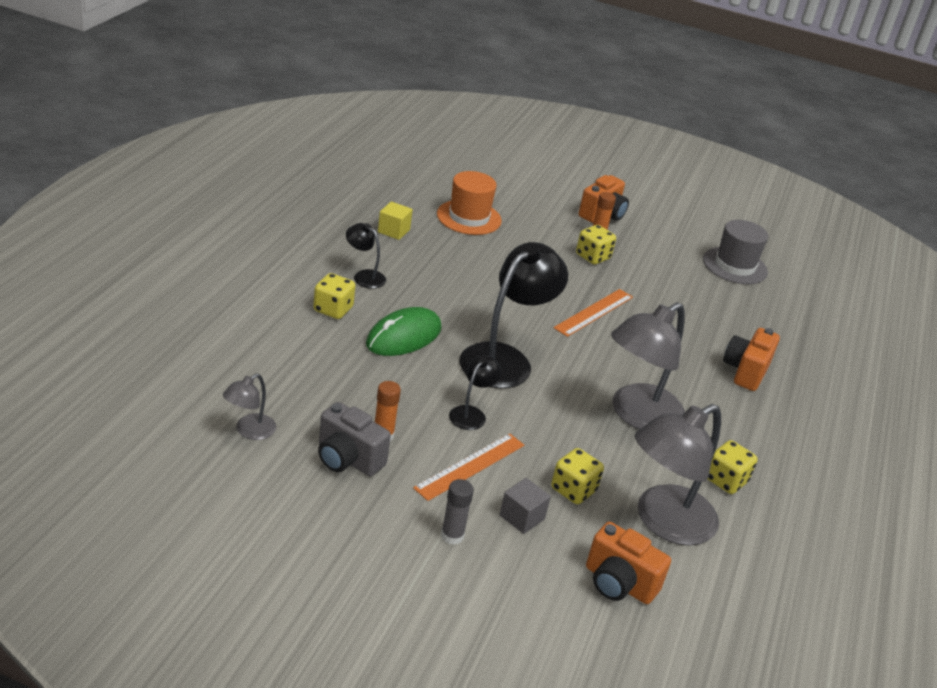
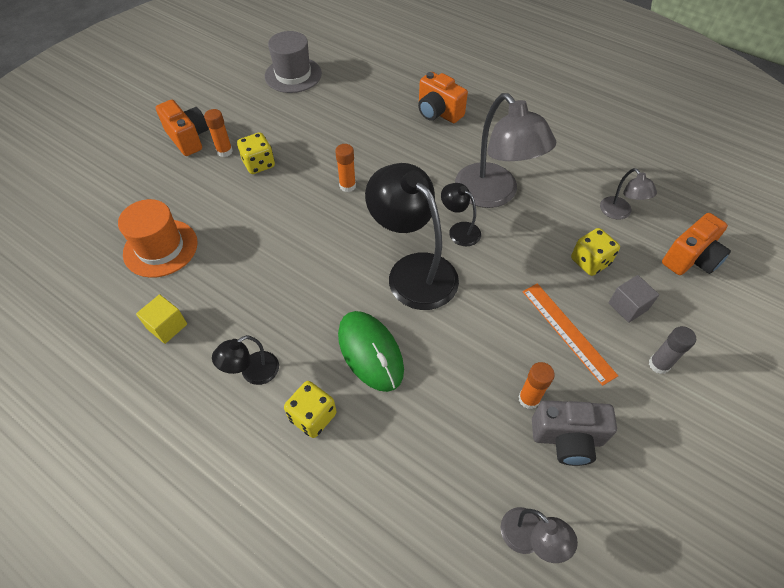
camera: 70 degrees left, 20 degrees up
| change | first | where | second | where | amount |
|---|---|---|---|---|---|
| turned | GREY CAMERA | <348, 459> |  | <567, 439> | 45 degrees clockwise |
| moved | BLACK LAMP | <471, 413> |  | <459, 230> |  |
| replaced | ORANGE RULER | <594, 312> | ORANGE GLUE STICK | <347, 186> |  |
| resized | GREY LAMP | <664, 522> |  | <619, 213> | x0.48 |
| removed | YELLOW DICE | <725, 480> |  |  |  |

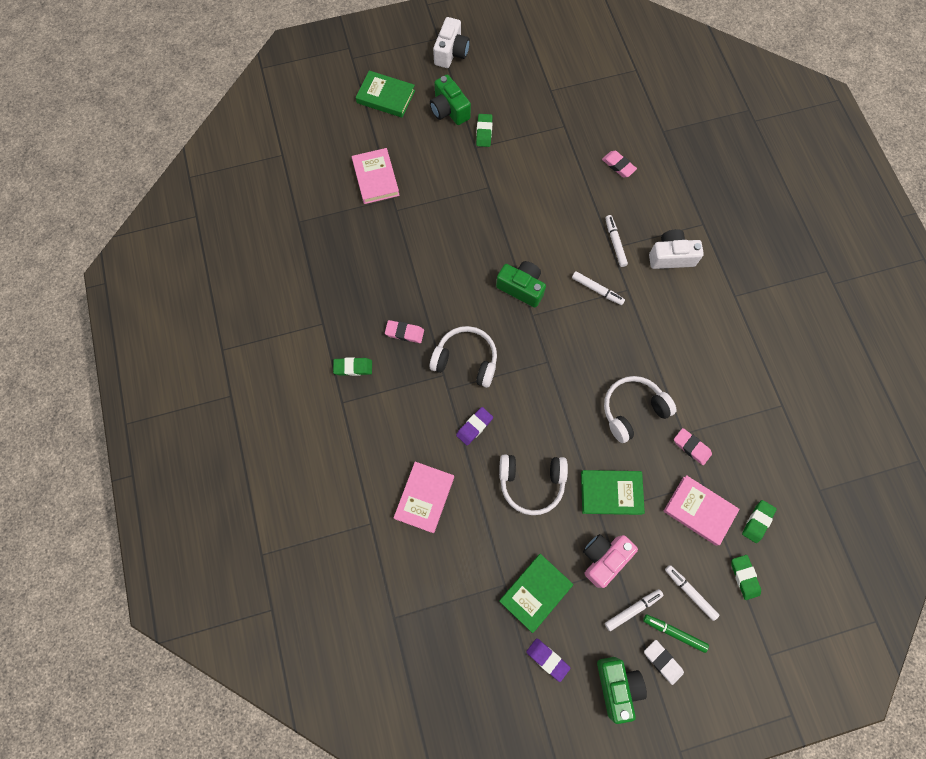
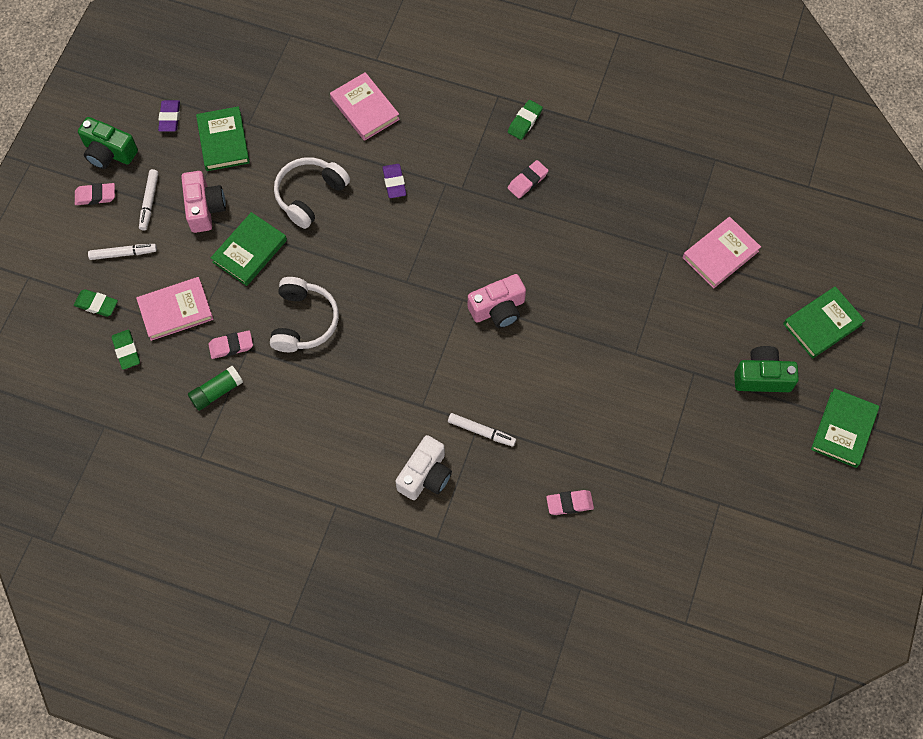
camera: 125 degrees right, 5 degrees down
| change | first | where | second | where | amount |
|---|---|---|---|---|---|
| turned | PINK BOOK | <375, 178> |  | <720, 254> | 60 degrees counterclockwise |
| removed | WHITE HEADPHONES | <466, 360> |  |  |  |
| replaced | WHITE CAMERA | <451, 52> | GREEN BOOK | <843, 429> |  |
| removed | GREEN ERASER | <484, 132> |  |  |  |
| recoloured | GREEN CAMERA | <521, 288> | PINK CAMERA | <498, 309> |  |
| turned | PURPLE ERASER | <547, 659> |  | <170, 118> | 75 degrees counterclockwise |
| removed | WHITE MARKER | <597, 290> |  |  |  |
| removed | GREEN MARKER | <674, 632> |  |  |  |
| recoloured | WHITE ERASER | <662, 661> | PINK ERASER | <95, 196> |  |
| added |  |  | GREEN GLUE STICK | <216, 391> |  |

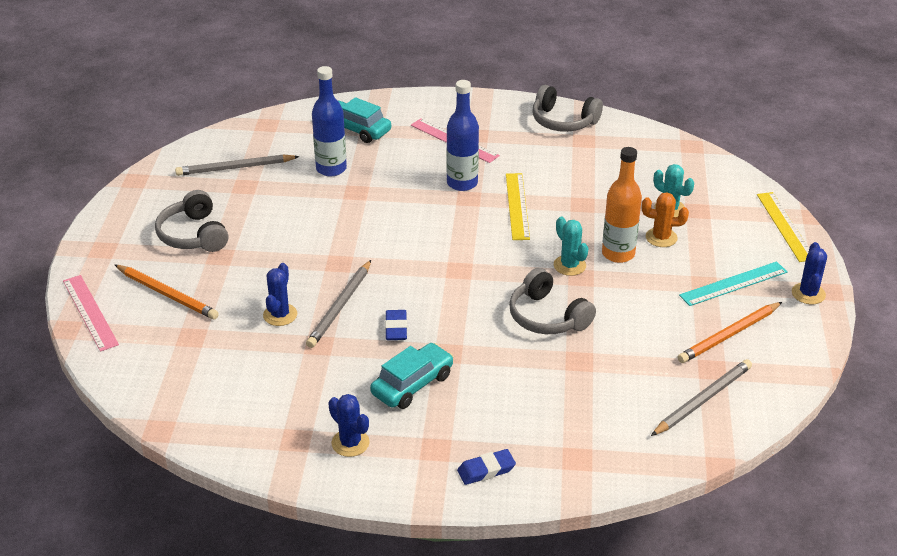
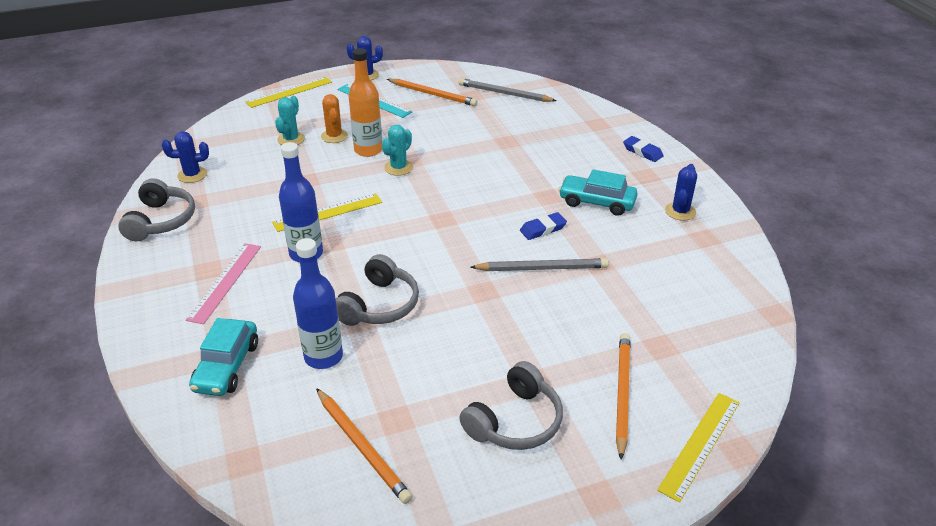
camera: 115 degrees left, 0 degrees up
| change | first | where | second | where | amount |
|---|---|---|---|---|---|
| recoloured | PINK RULER | <90, 312> | YELLOW RULER | <700, 444> |  |
| recoloured | GREY PENCIL | <235, 168> | ORANGE PENCIL | <362, 447> |  |
| moved | BLUE CACTUS | <280, 315> |  | <192, 175> |  |
| moved | GREY HEADPHONES | <547, 317> |  | <379, 305> |  |

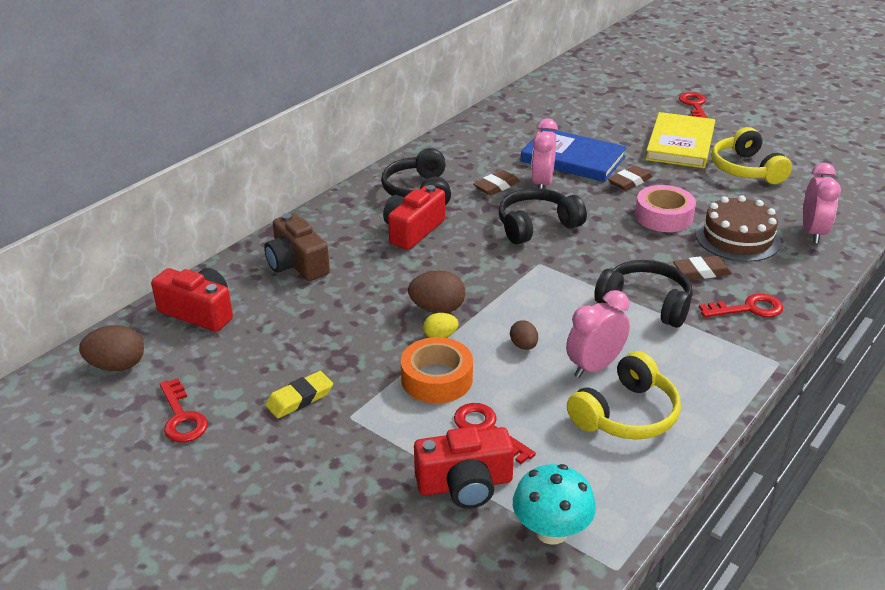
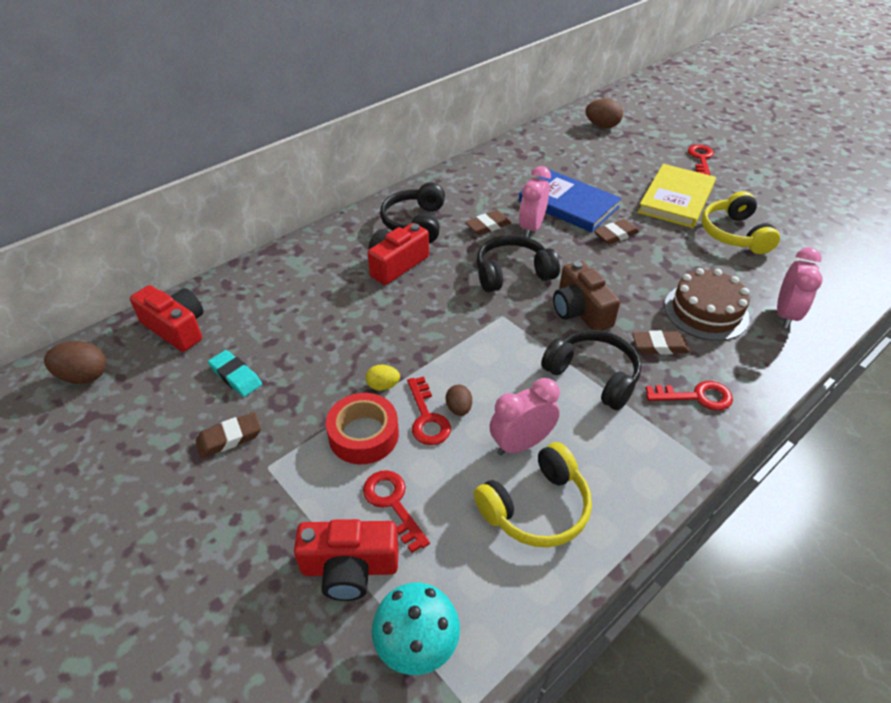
camera: 10 degrees right, 10 degrees up
| change | first | where | second | where | amount |
|---|---|---|---|---|---|
| moved | RED KEY | <182, 417> |  | <427, 418> |  |
| moved | BROWN CAMERA | <297, 264> |  | <580, 311> |  |
| recoloured | YELLOW ERASER | <300, 398> | BROWN ERASER | <229, 438> |  |
| recoloured | ORANGE TAPE | <437, 379> | RED TAPE | <363, 435> |  |
| moved | BROWN EGG | <437, 309> |  | <602, 126> |  |
| removed | PINK TAPE | <663, 216> |  |  |  |
| added |  |  | TURQUOISE ERASER | <236, 376> |  |

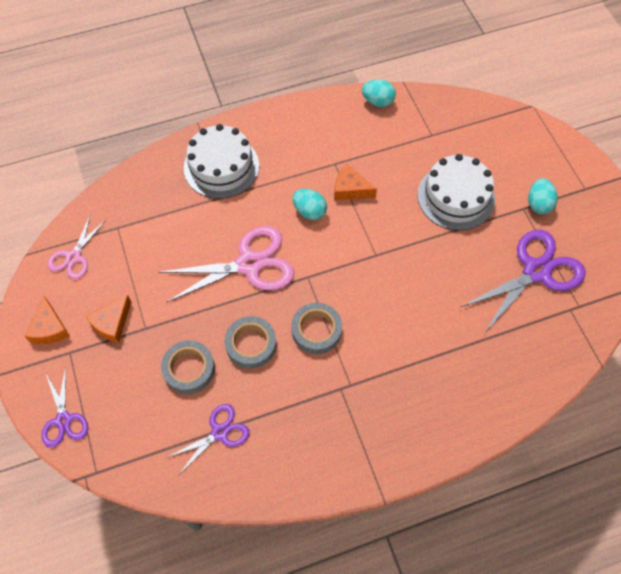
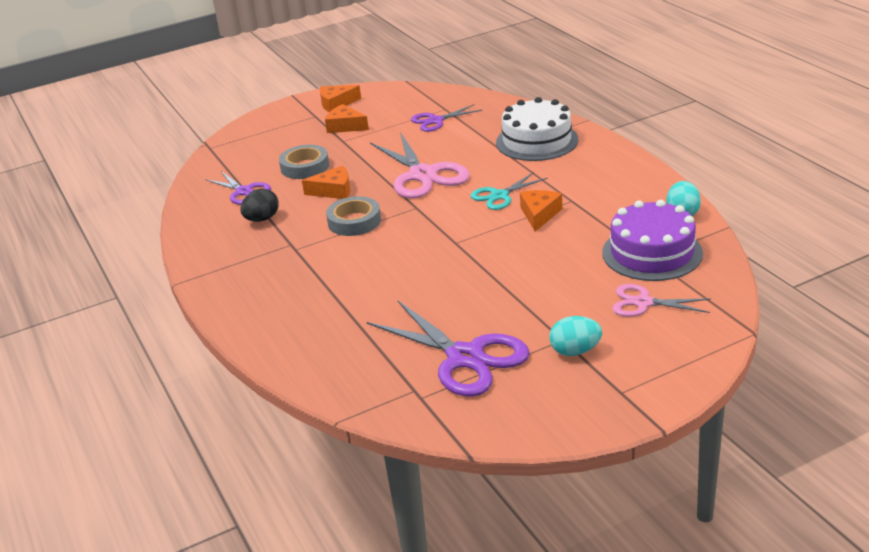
camera: 85 degrees right, 30 degrees down
| change | first | where | second | where | amount |
|---|---|---|---|---|---|
| moved | PURPLE SCISSORS | <63, 420> |  | <435, 121> |  |
| moved | PINK SCISSORS | <73, 257> |  | <643, 303> |  |
| replaced | GREY TAPE | <251, 344> | ORANGE CHEESE | <333, 191> |  |
| replaced | TURQUOISE EGG | <309, 211> | TURQUOISE SCISSORS | <499, 196> |  |
| removed | WHITE CAKE | <456, 197> |  |  |  |
| added |  |  | BLACK EGG | <262, 219> |  |
| added |  |  | PURPLE CAKE | <652, 253> |  |

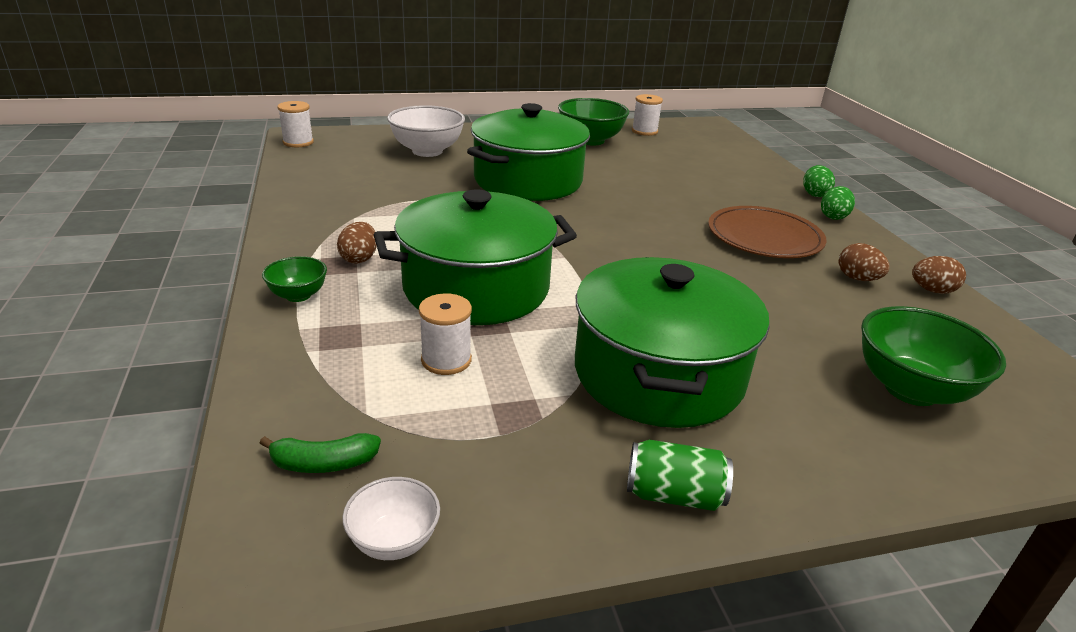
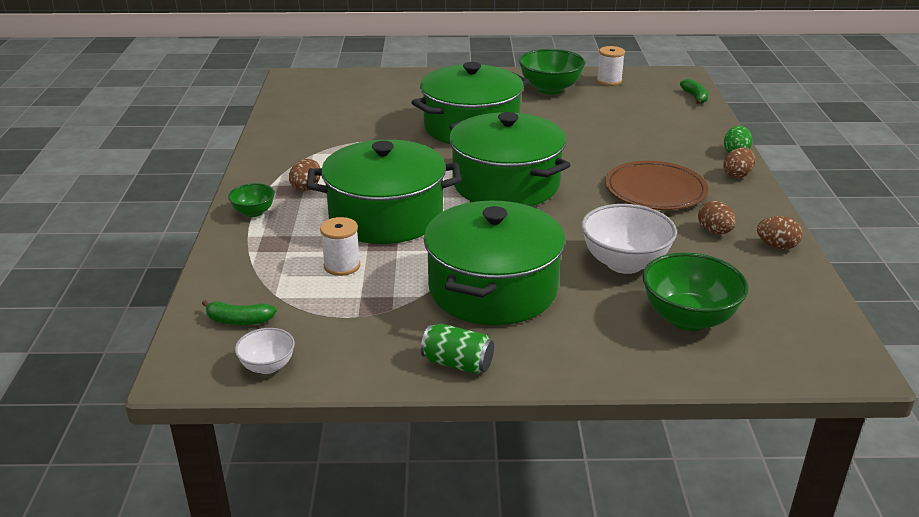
camera: 15 degrees right, 0 degrees up
| change | first | where | second | where | amount |
|---|---|---|---|---|---|
| removed | WHITE SPOOL | <298, 142> |  |  |  |
| moved | WHITE BOWL | <427, 151> |  | <624, 263> |  |
| recoloured | GREEN EGG | <833, 216> | BROWN EGG | <737, 175> |  |
| added |  |  | GREEN POT | <506, 184> |  |
| added |  |  | GREEN BANANA | <695, 97> |  |

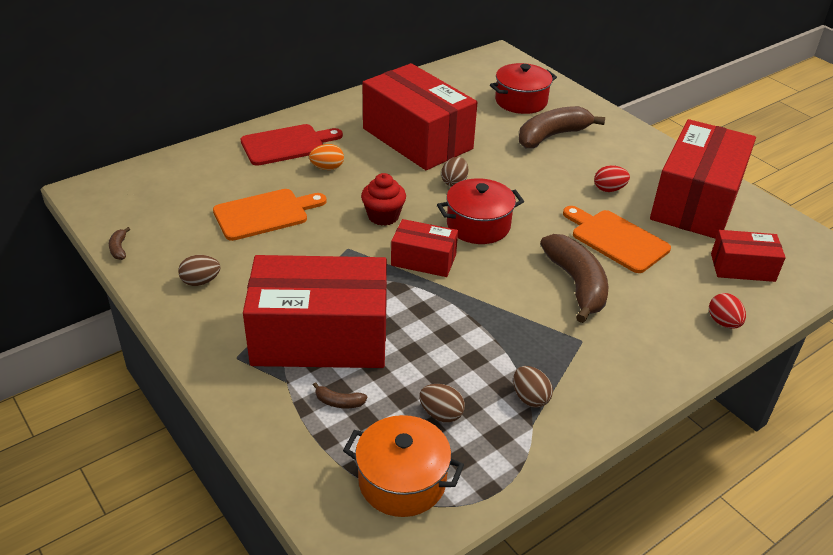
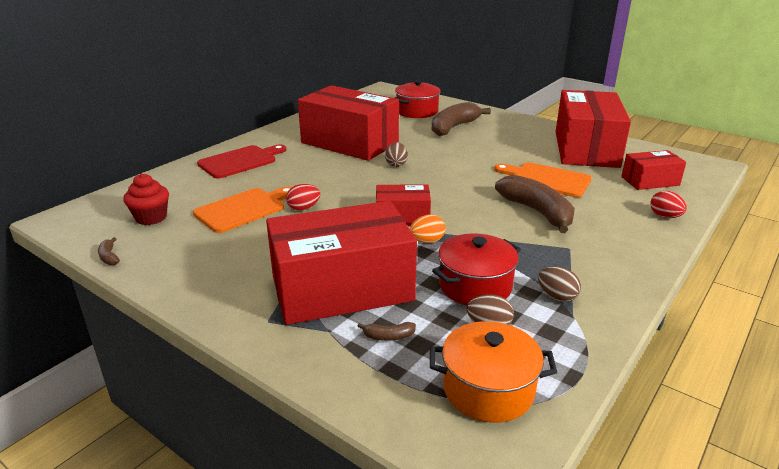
camera: 15 degrees left, 10 degrees down
| change | first | where | second | where | amount |
|---|---|---|---|---|---|
| removed | BROWN EGG | <201, 281> |  |  |  |
| moved | ORANGE EGG | <327, 168> |  | <427, 241> |  |
| moved | RED CUPCAKE | <383, 216> |  | <151, 218> |  |
| moved | RED POT | <478, 225> |  | <475, 286> |  |
| moved | RED EGG | <609, 189> |  | <303, 208> |  |

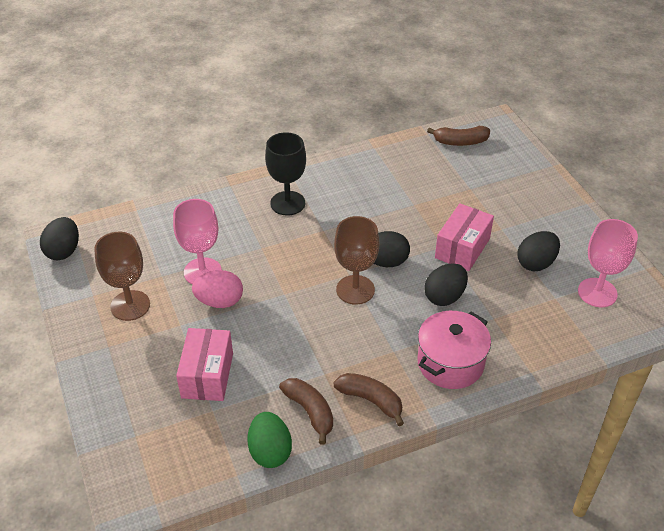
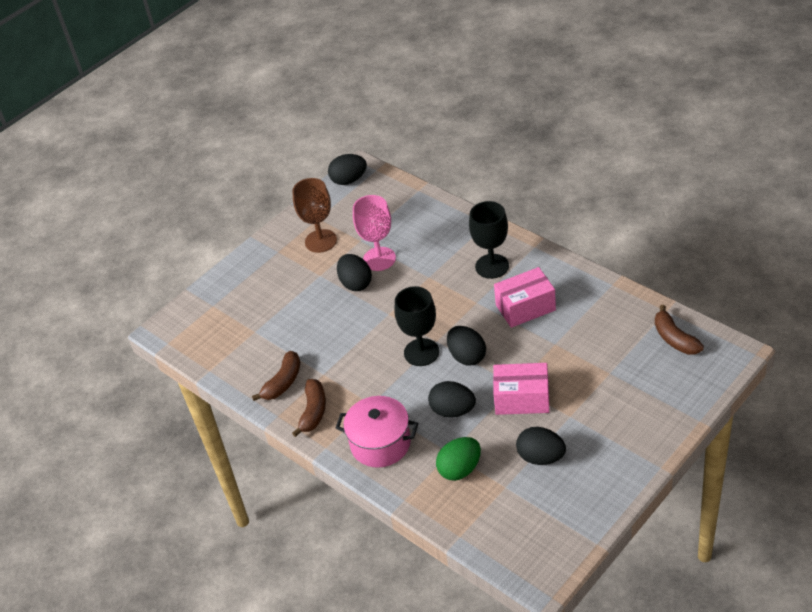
camera: 70 degrees right, 0 degrees up
| change | first | where | second | where | amount |
|---|---|---|---|---|---|
| moved | PINK BOX | <207, 375> |  | <525, 307> |  |
| recoloured | PINK EGG | <219, 301> | BLACK EGG | <356, 283> |  |
| moved | GREEN EGG | <270, 451> |  | <460, 469> |  |
| recoloured | BROWN GOBLET | <355, 290> | BLACK GOBLET | <421, 352> |  |
| removed | PINK GOBLET | <597, 292> |  |  |  |

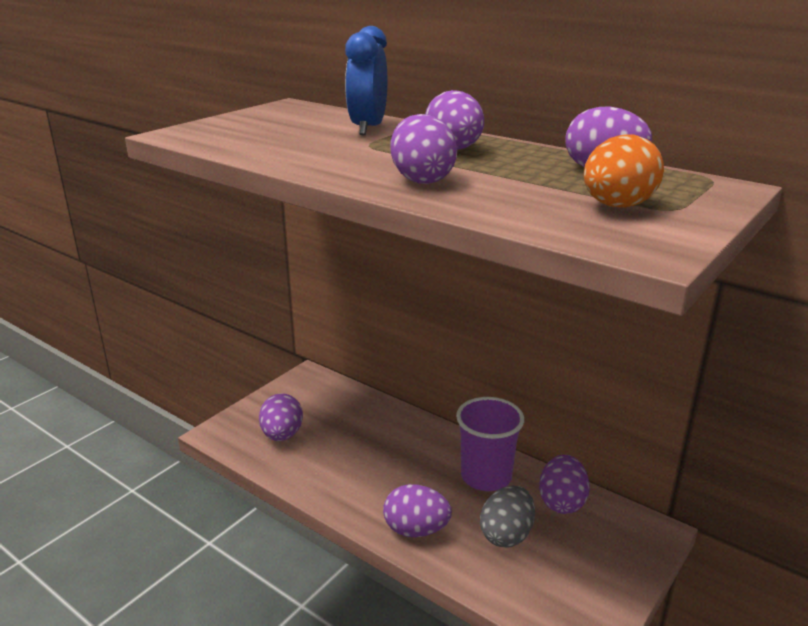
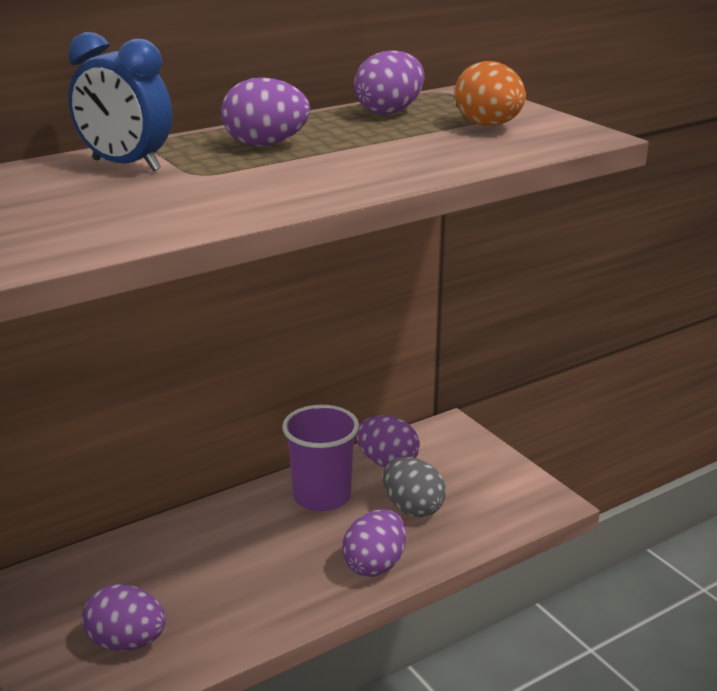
camera: 70 degrees left, 0 degrees up
| change | first | where | second | where | amount |
|---|---|---|---|---|---|
| removed | PURPLE EGG | <422, 179> |  |  |  |

